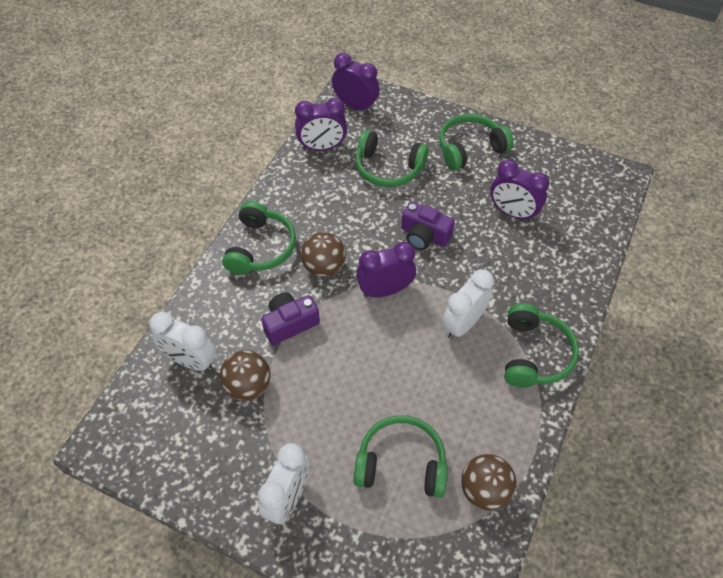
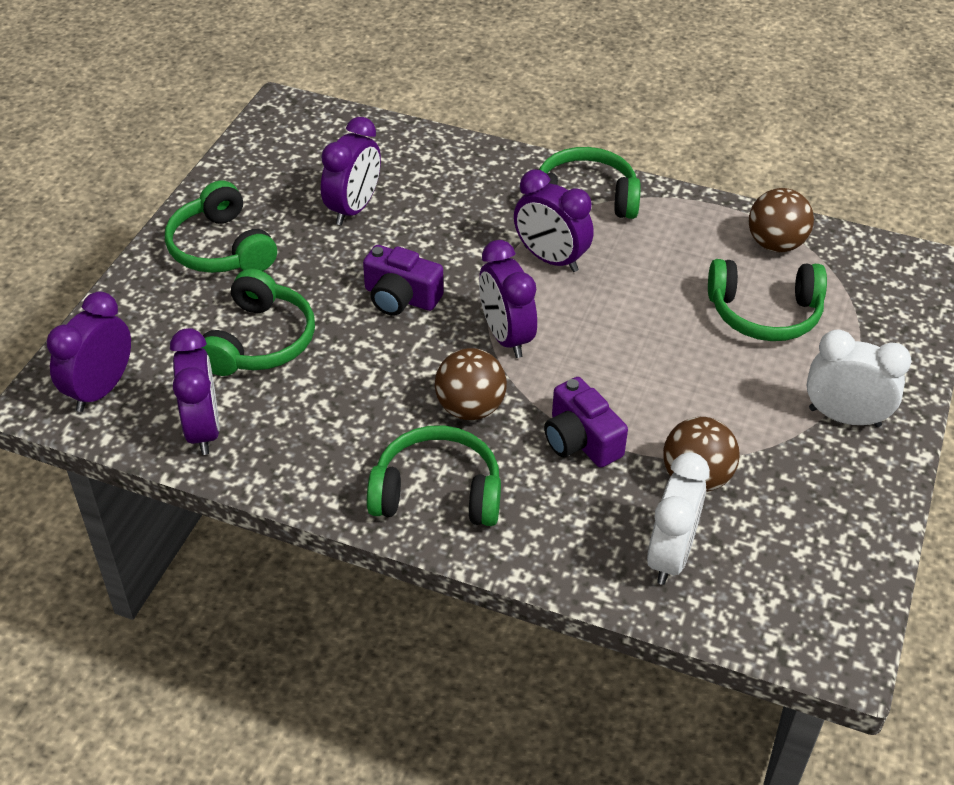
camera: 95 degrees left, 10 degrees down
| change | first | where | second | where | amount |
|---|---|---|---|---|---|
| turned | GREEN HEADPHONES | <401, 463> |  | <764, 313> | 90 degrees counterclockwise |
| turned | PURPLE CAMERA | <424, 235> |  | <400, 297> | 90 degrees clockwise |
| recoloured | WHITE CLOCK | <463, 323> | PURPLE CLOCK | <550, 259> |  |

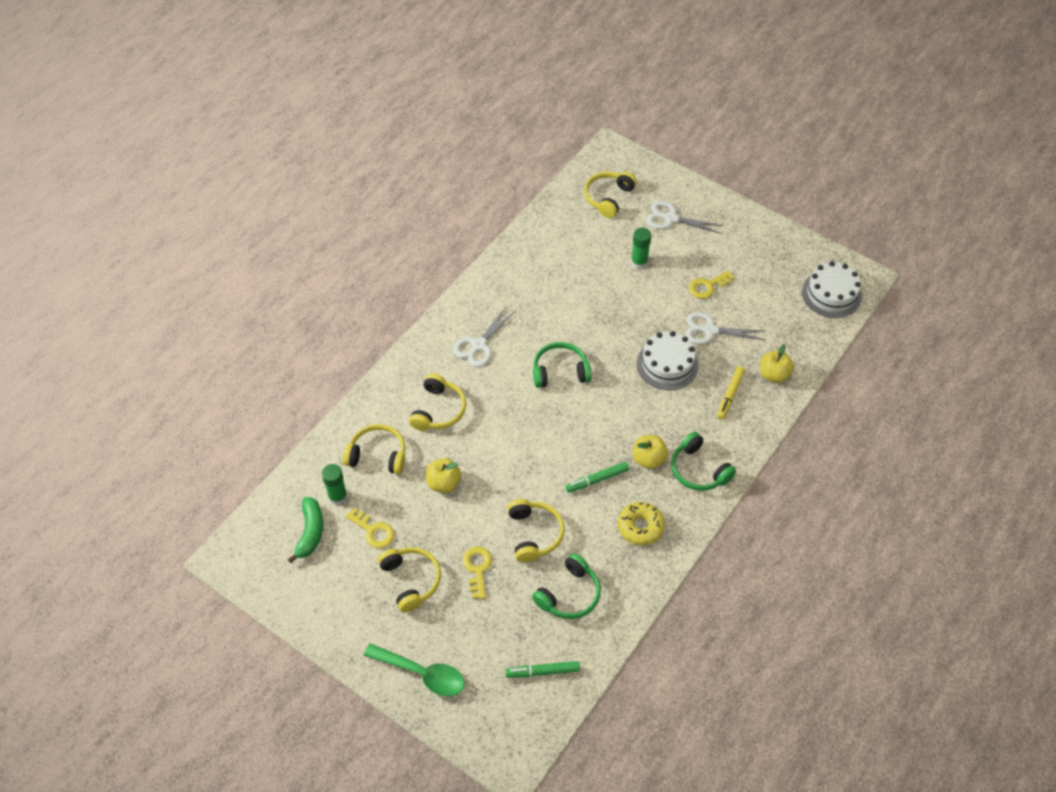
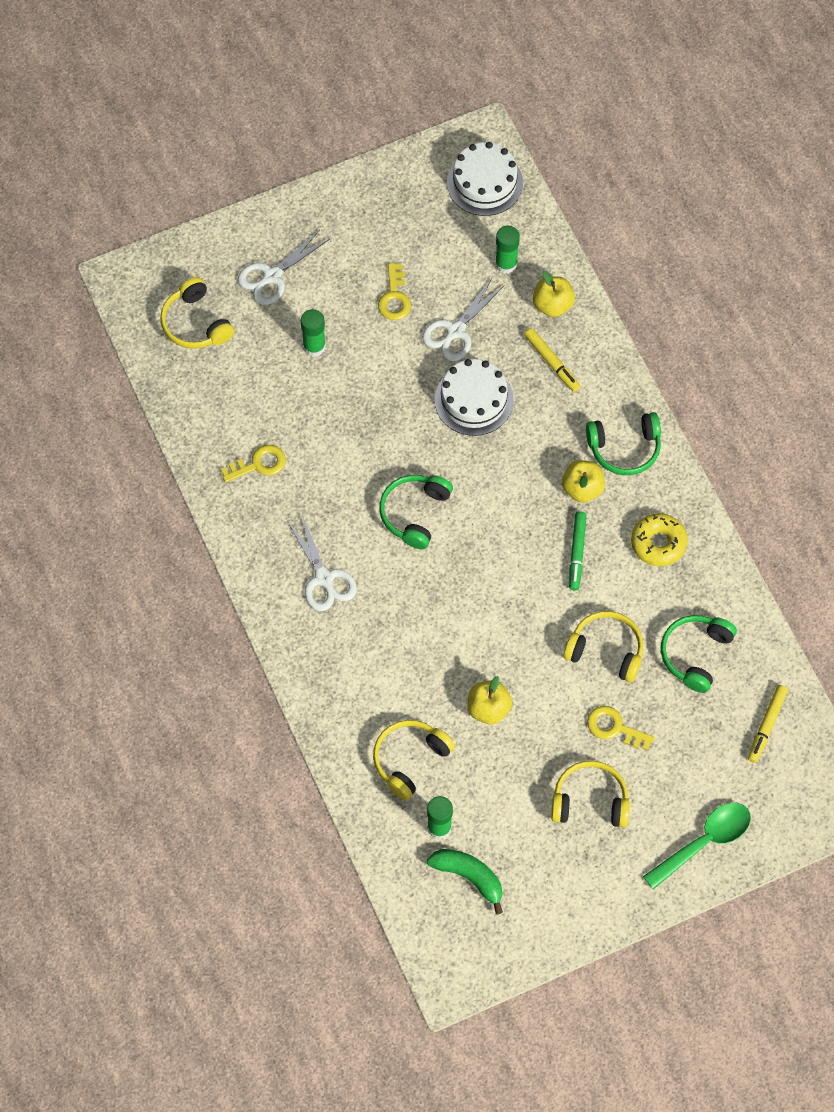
camera: 60 degrees left, 10 degrees up
| change | first | where | second | where | amount |
|---|---|---|---|---|---|
| moved | YELLOW KEY | <373, 531> |  | <259, 464> |  |
| removed | YELLOW HEADPHONES | <438, 410> |  |  |  |
| recoloured | GREEN MARKER | <542, 671> | YELLOW MARKER | <766, 726> |  |
| turned | GREEN HEADPHONES | <569, 594> |  | <696, 654> | 135 degrees counterclockwise |
| added |  |  | GREEN GLUE STICK | <506, 264> |  |

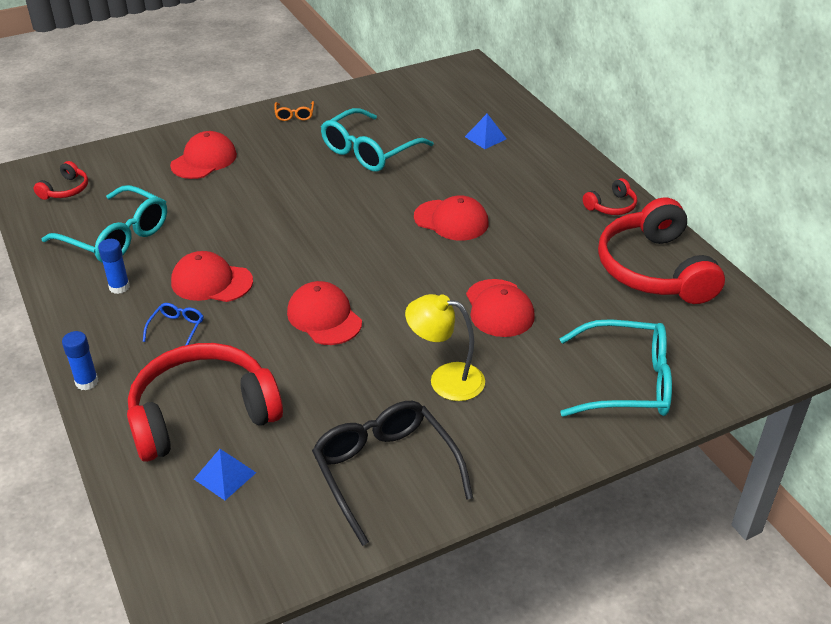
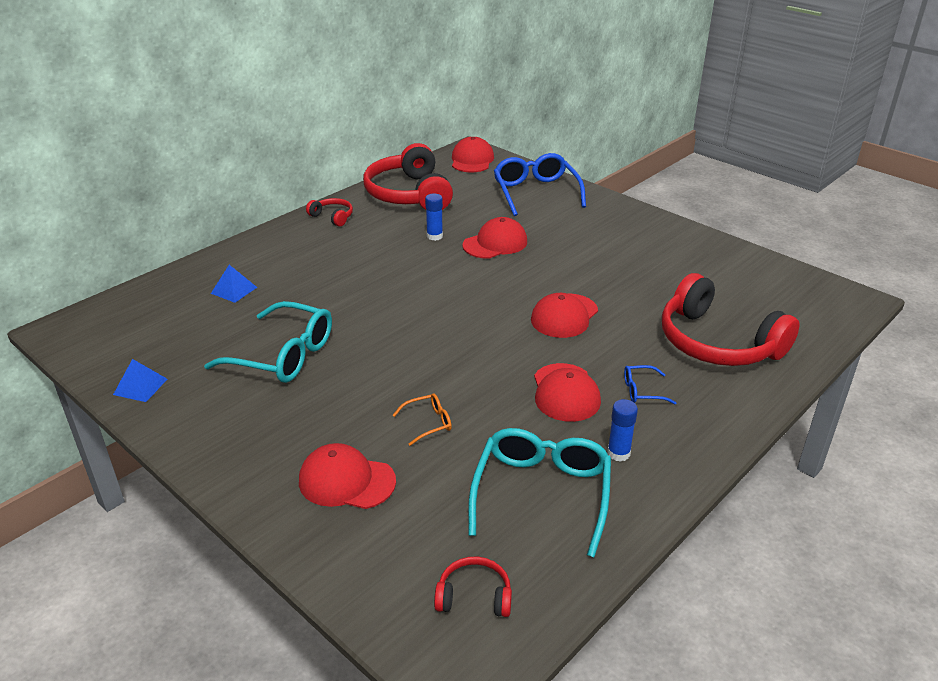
camera: 110 degrees left, 5 degrees down
| change | first | where | second | where | amount |
|---|---|---|---|---|---|
| moved | BLUE GLUE STICK | <87, 382> |  | <434, 236> |  |
| moved | BLUE PYRAMID | <225, 476> |  | <140, 386> |  |
| moved | ORANGE GLASSES | <294, 115> |  | <428, 423> |  |
| removed | BLACK GLASSES | <385, 471> |  |  |  |
| removed | YELLOW LAMP | <445, 379> |  |  |  |
| moved | RED CAP | <451, 220> |  | <472, 160> |  |
| recoloured | TURQUOISE GLASSES | <626, 382> | BLUE GLASSES | <536, 192> |  |
| turned | RED HEADPHONES | <654, 269> |  | <409, 194> | 105 degrees clockwise |

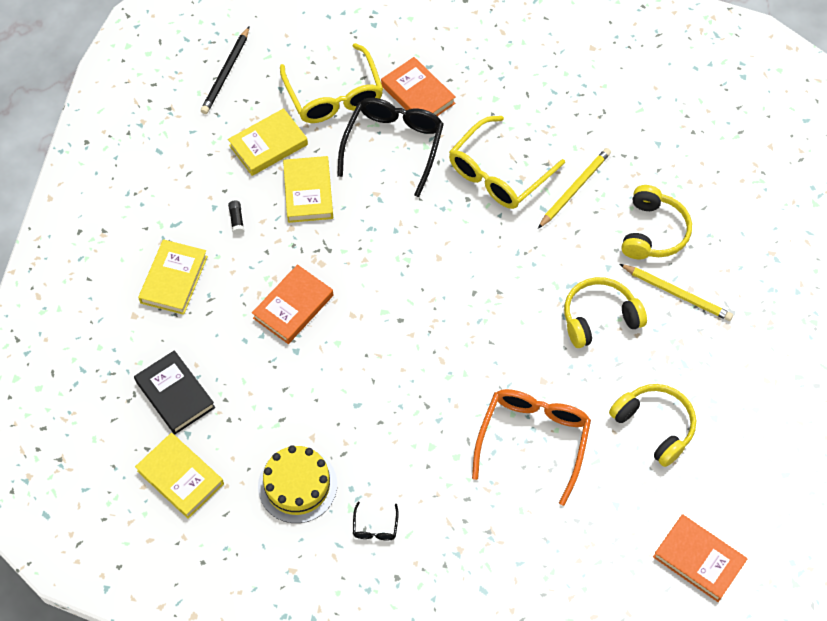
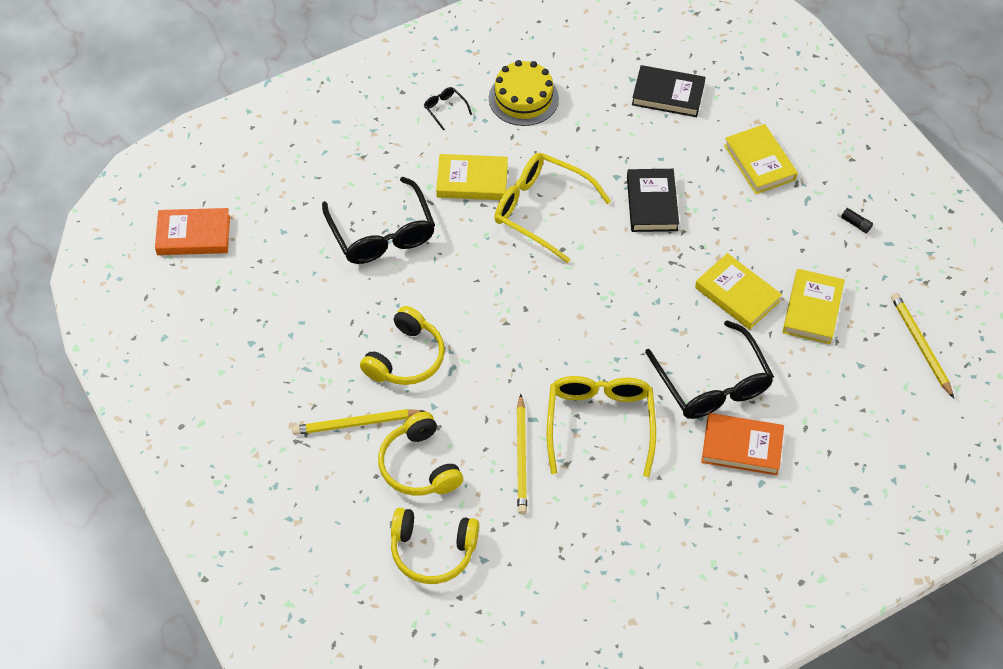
camera: 140 degrees right, 5 degrees down
| change | first | where | second | where | amount |
|---|---|---|---|---|---|
| moved | YELLOW BOOK | <180, 477> |  | <472, 181> |  |
| recoloured | BLACK PENCIL | <226, 73> | YELLOW PENCIL | <920, 345> |  |
| moved | BLACK GLUE STICK | <237, 220> |  | <854, 223> |  |
| recoloured | ORANGE BOOK | <293, 307> | BLACK BOOK | <652, 203> |  |
| moved | YELLOW GLASSES | <334, 95> |  | <541, 210> |  |
| recoloured | ORANGE GLASSES | <533, 440> | BLACK GLASSES | <382, 233> |  |
| moved | YELLOW HEADPHONES | <654, 426> |  | <432, 551> |  |

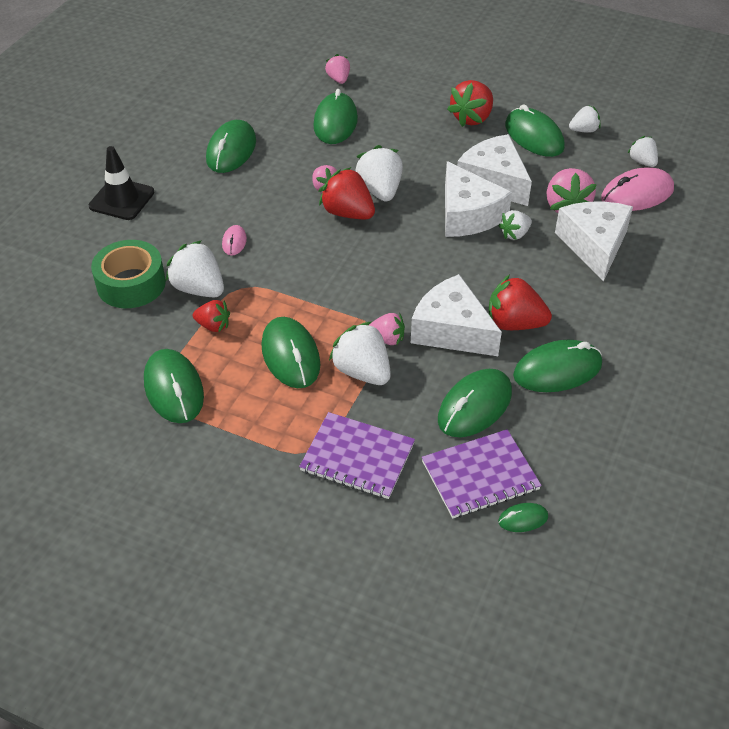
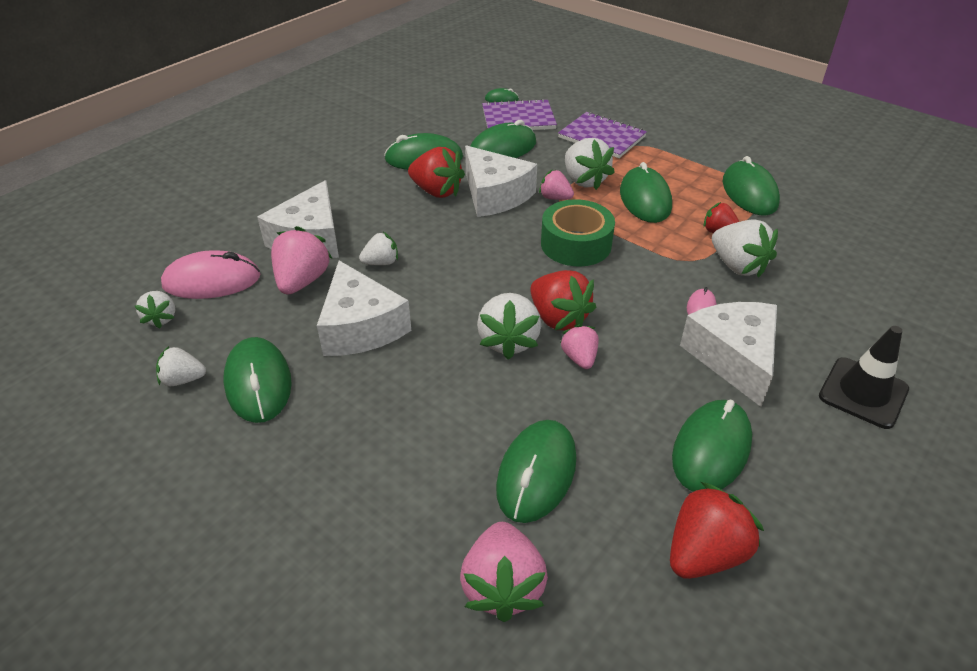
camera: 165 degrees left, 5 degrees down
| change | first | where | second | where | amount |
|---|---|---|---|---|---|
| moved | GREEN TAPE | <131, 284> |  | <576, 244> |  |
| resized | PINK STRAWBERRY | <338, 79> |  | <502, 586> | x1.68 |
| moved | WHITE CHEESE | <467, 215> |  | <733, 358> |  |
| moved | RED STRAWBERRY | <472, 118> |  | <704, 553> |  |

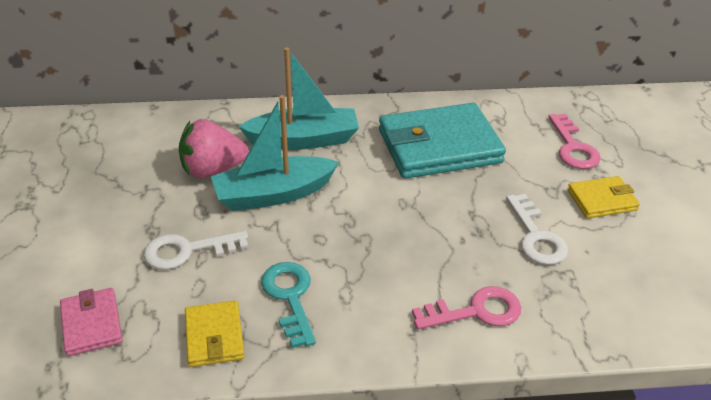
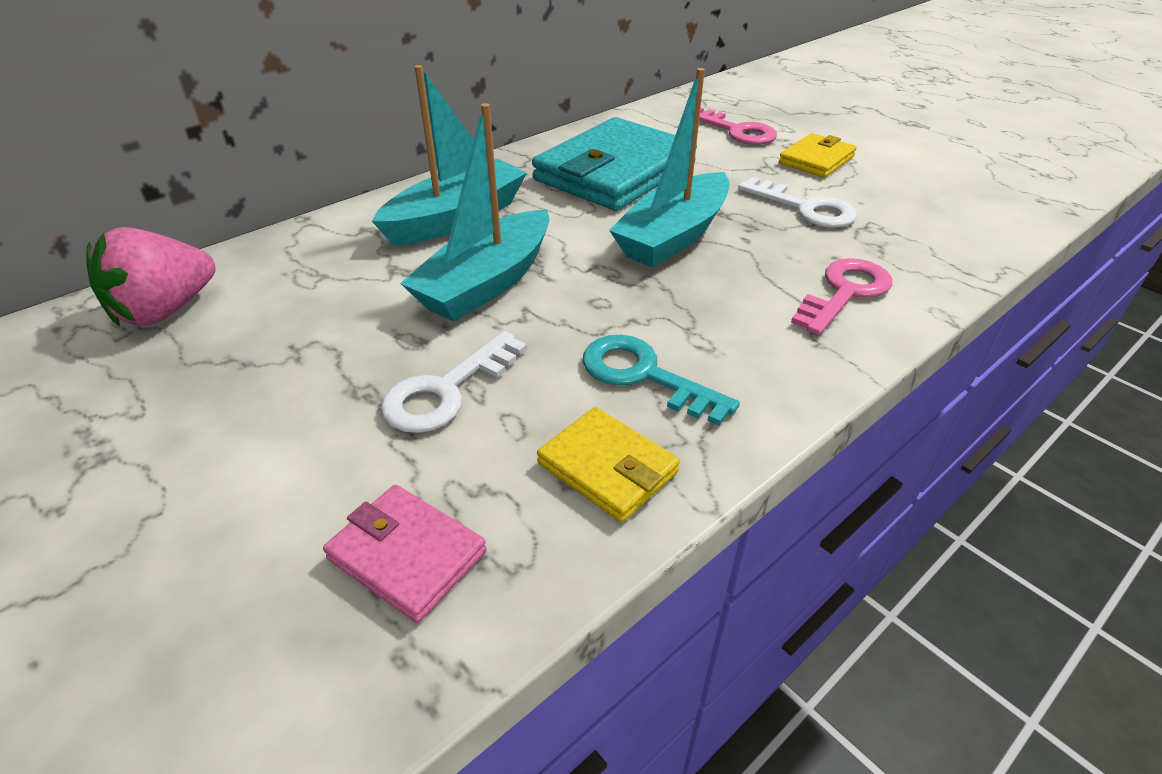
camera: 35 degrees left, 0 degrees up
| change | first | where | second | where | amount |
|---|---|---|---|---|---|
| moved | PINK STRAWBERRY | <212, 170> |  | <165, 310> |  |
| added |  |  | TURQUOISE BOAT | <673, 236> |  |

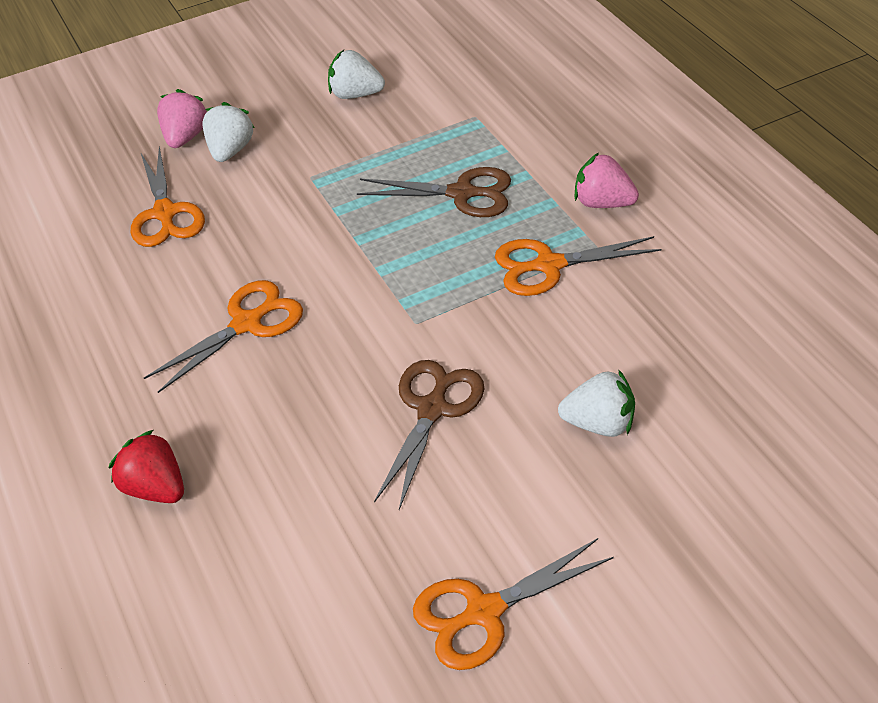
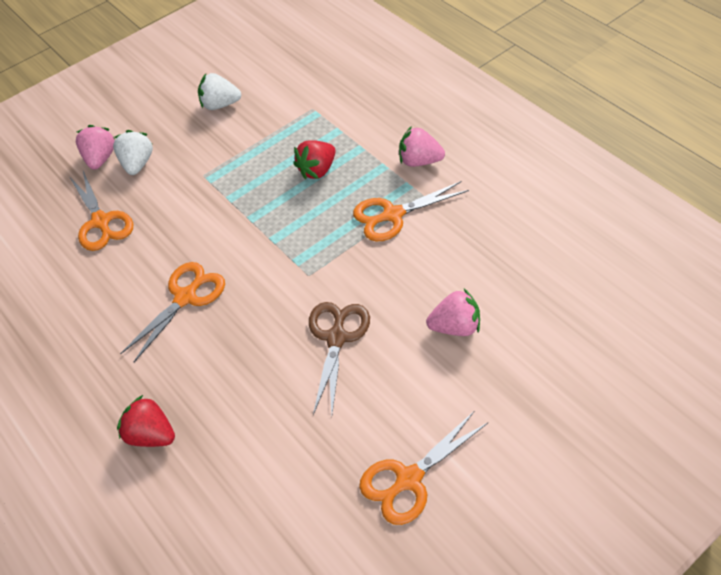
camera: 10 degrees left, 5 degrees up
| change | first | where | second | where | amount |
|---|---|---|---|---|---|
| replaced | BROWN SCISSORS | <461, 193> | RED STRAWBERRY | <317, 170> |  |
| recoloured | WHITE STRAWBERRY | <599, 423> | PINK STRAWBERRY | <455, 327> |  |

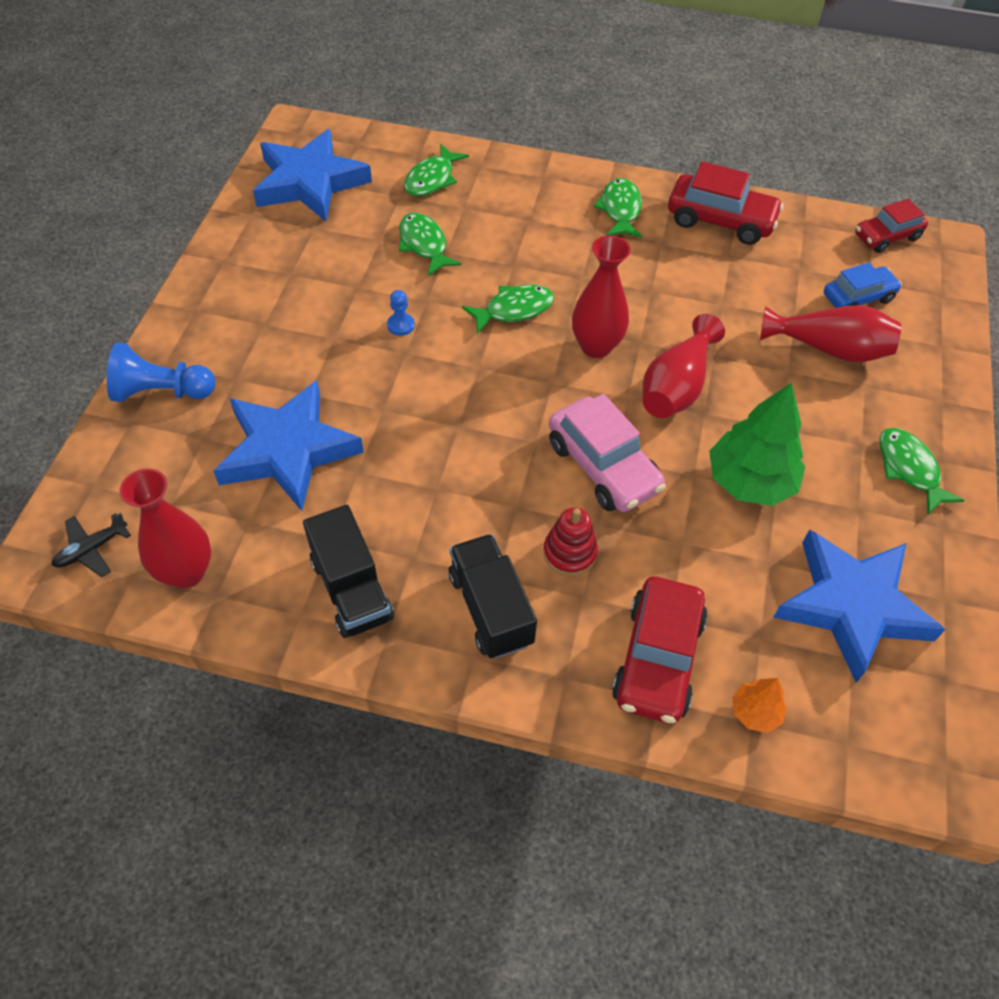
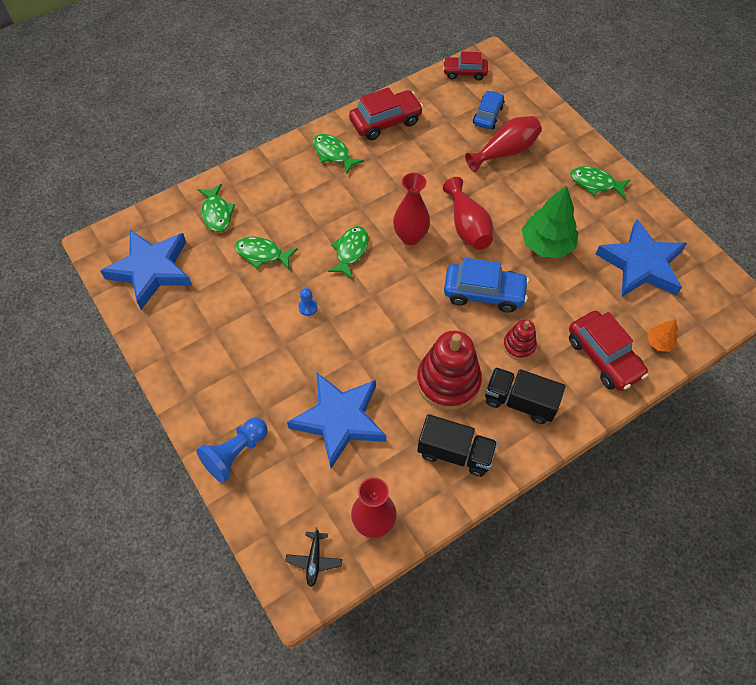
camera: 45 degrees left, 5 degrees up
| change | first | where | second | where | amount |
|---|---|---|---|---|---|
| recoloured | PINK CAR | <603, 466> | BLUE CAR | <484, 293> |  |
| turned | RED CAR | <886, 237> |  | <464, 72> | 75 degrees clockwise |
| added |  |  | RED STACKING TOY | <448, 381> |  |

